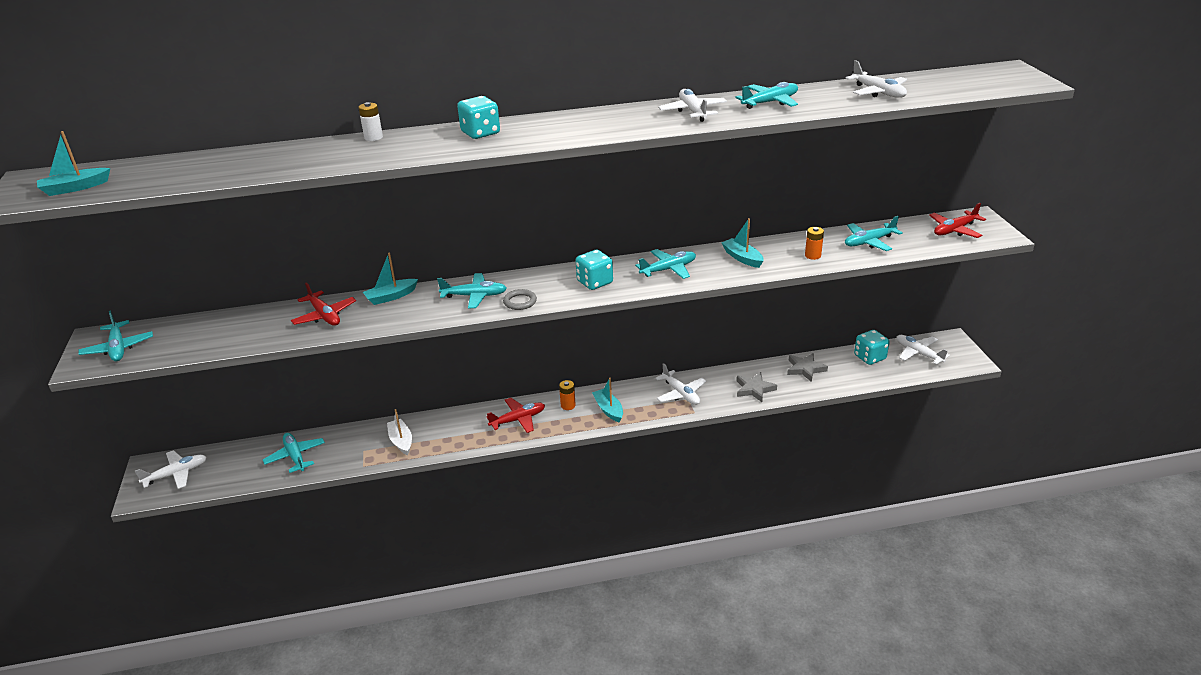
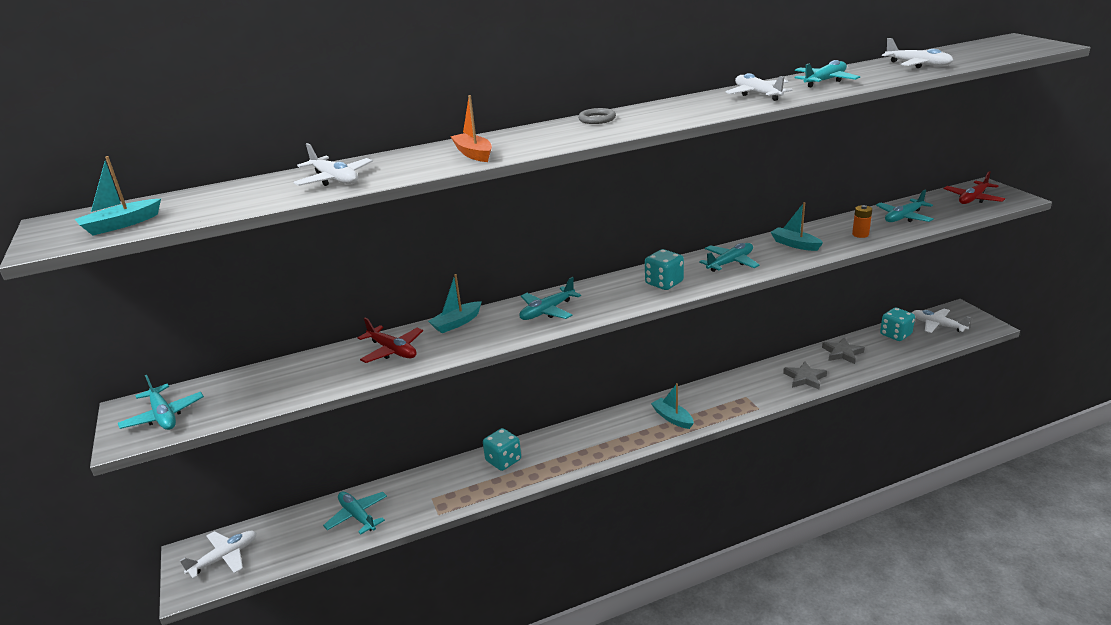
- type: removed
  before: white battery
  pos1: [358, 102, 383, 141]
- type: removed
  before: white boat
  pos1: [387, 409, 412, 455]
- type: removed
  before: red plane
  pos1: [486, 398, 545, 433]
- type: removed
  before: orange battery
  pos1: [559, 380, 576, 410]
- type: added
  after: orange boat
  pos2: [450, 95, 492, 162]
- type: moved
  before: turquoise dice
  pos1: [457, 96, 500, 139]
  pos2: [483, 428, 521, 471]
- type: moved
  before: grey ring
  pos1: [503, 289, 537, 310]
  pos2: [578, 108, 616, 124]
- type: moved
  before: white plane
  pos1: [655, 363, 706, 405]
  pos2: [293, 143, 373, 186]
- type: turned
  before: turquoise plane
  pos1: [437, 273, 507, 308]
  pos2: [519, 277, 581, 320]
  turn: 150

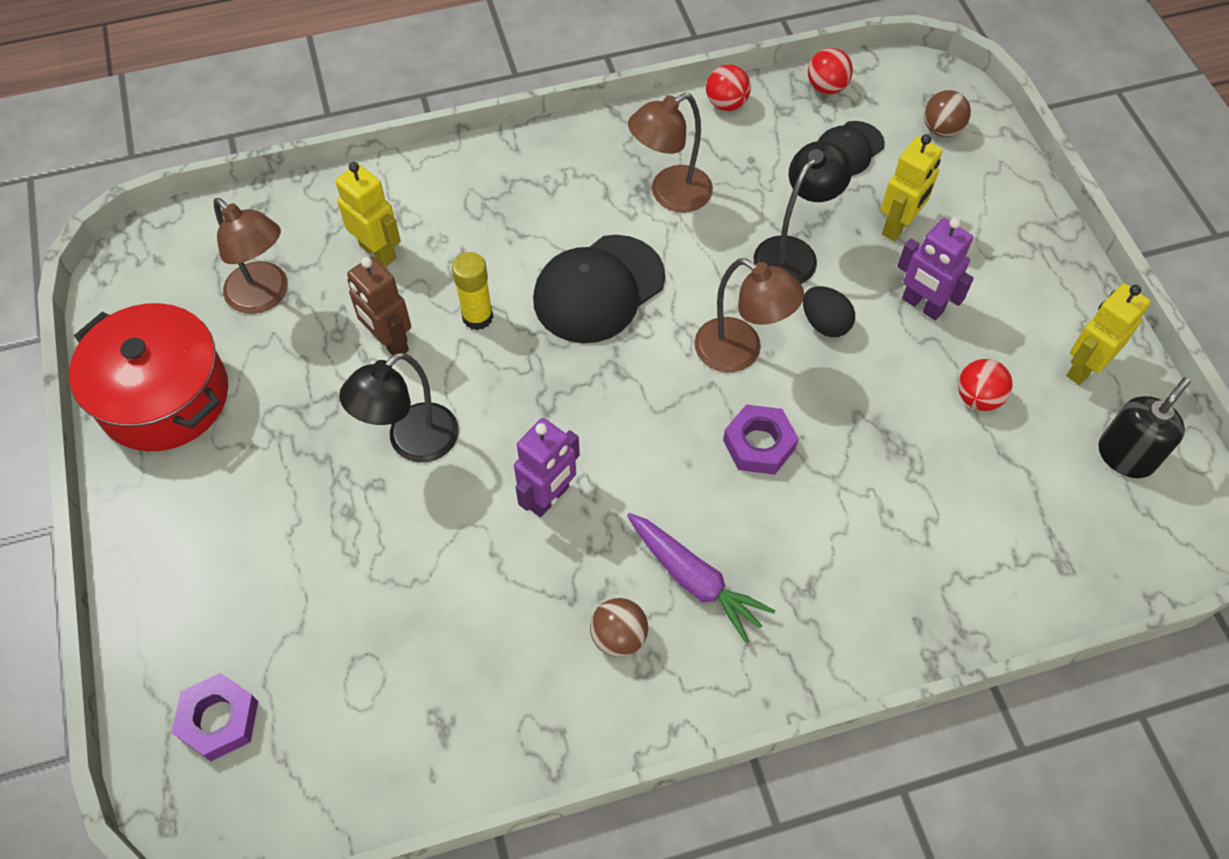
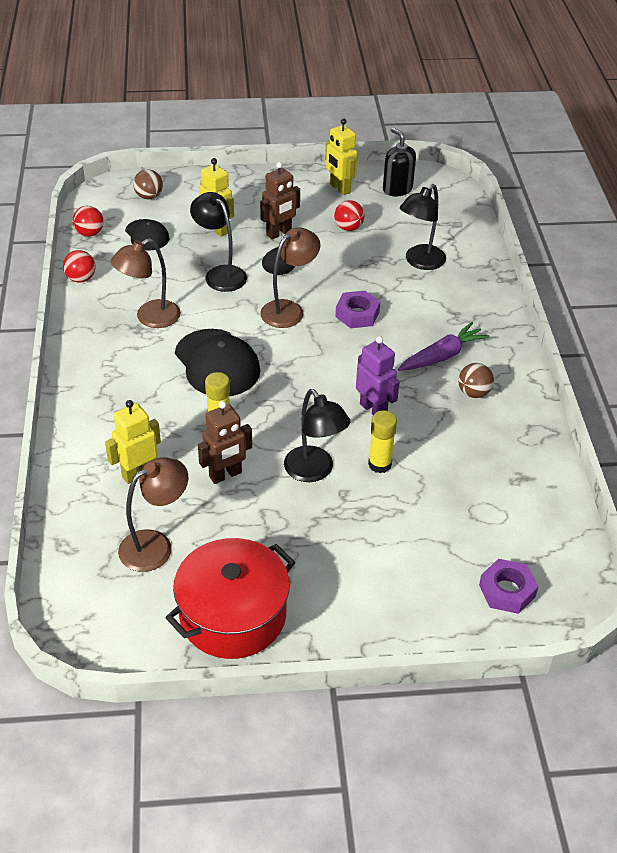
- type: added
  after: yellow glue stick
  pos2: [368, 410, 397, 473]
- type: added
  after: black lamp
  pos2: [400, 184, 446, 270]
- type: recoloured
  before: purple robot
  after: brown robot
  pos1: [897, 218, 974, 320]
  pos2: [260, 162, 300, 239]
- type: turned
  before: brown lamp
  pos1: [628, 93, 713, 212]
  pos2: [111, 238, 181, 328]
  turn: 75

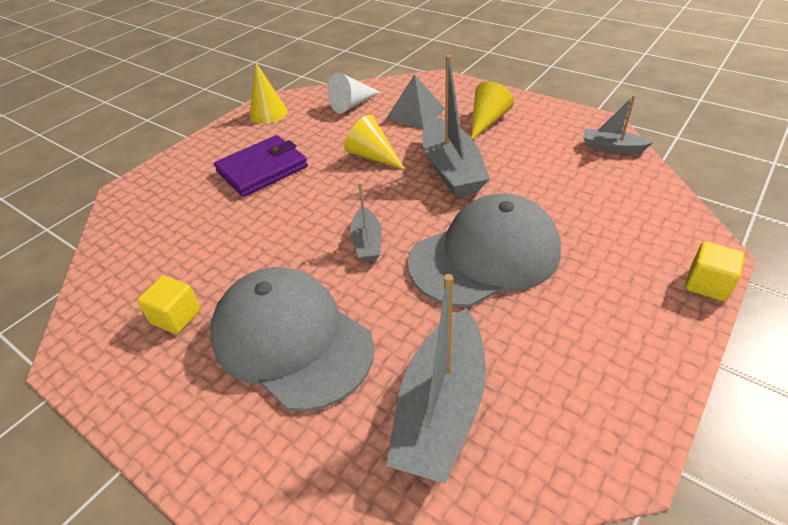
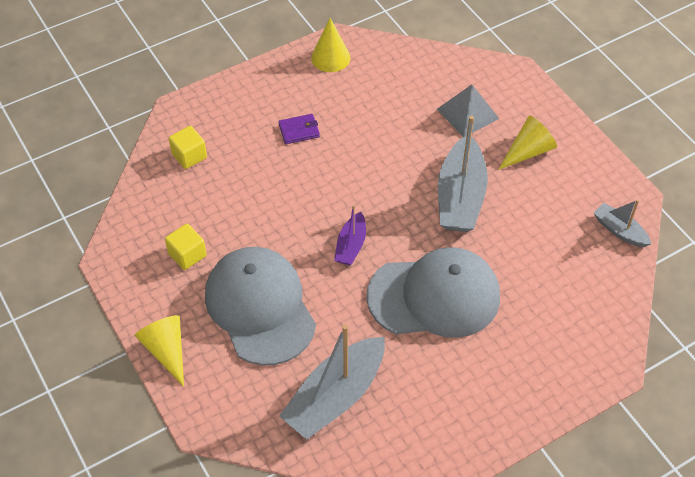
- type: removed
  before: white cone
  pos1: [328, 72, 380, 113]
- type: moved
  before: yellow cone
  pos1: [344, 115, 405, 170]
  pos2: [135, 315, 184, 387]
- type: moved
  before: yellow cube
  pos1: [685, 241, 745, 301]
  pos2: [169, 126, 207, 169]
- type: recoloured
  before: grey boat
  after: purple boat
  pos1: [350, 183, 382, 262]
  pos2: [334, 205, 366, 265]
- type: resized
  before: purple wallet
  pos1: [214, 135, 308, 197]
  pos2: [278, 114, 320, 144]
  scale: 0.51

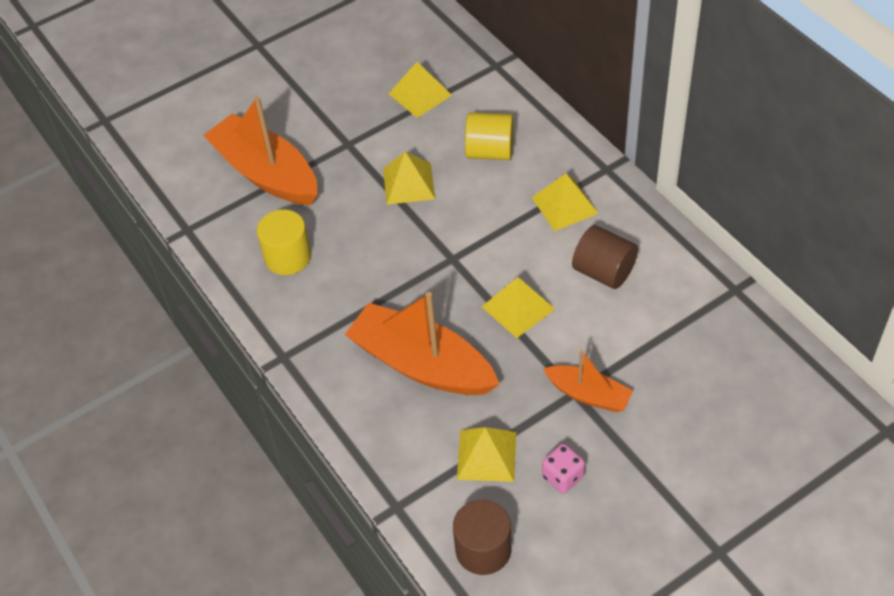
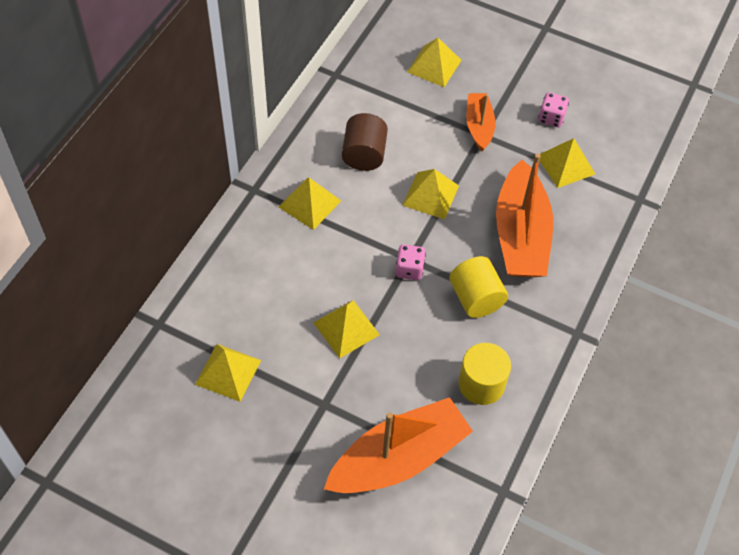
- type: removed
  before: brown cylinder
  pos1: [453, 500, 512, 575]
- type: added
  after: pink dice
  pos2: [396, 244, 426, 280]
- type: added
  after: yellow pyramid
  pos2: [407, 38, 461, 87]
- type: moved
  before: yellow cylinder
  pos1: [465, 112, 514, 160]
  pos2: [449, 256, 508, 318]
- type: turned
  before: orange boat
  pos1: [203, 96, 318, 205]
  pos2: [323, 397, 473, 493]
  turn: -135

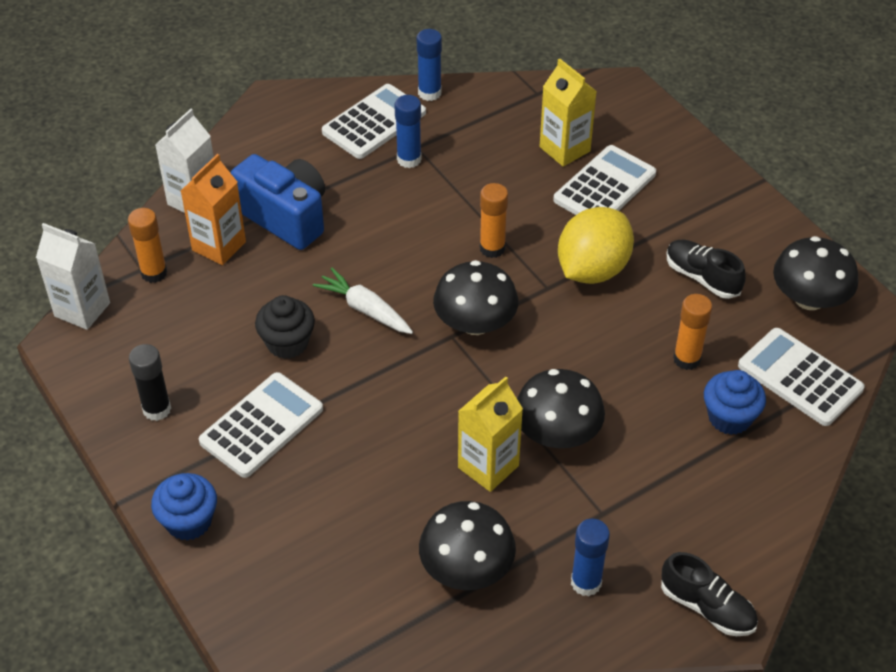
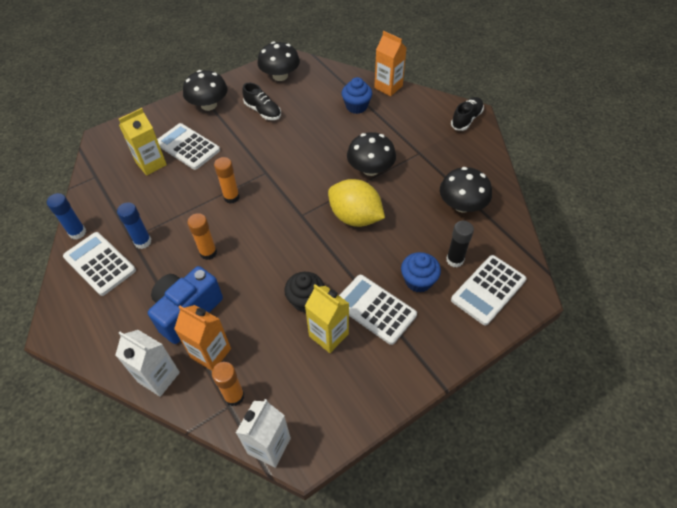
- type: removed
  before: white carrot
  pos1: [313, 268, 413, 334]
- type: removed
  before: blue glue stick
  pos1: [571, 519, 610, 596]
- type: added
  after: orange carton
  pos2: [374, 31, 407, 96]
- type: moved
  before: black glue stick
  pos1: [129, 344, 171, 421]
  pos2: [446, 221, 474, 267]
- type: moved
  before: blue cupcake
  pos1: [151, 473, 217, 541]
  pos2: [401, 252, 441, 293]
- type: moved
  before: black mushroom
  pos1: [433, 260, 518, 335]
  pos2: [183, 70, 228, 111]
- type: moved
  before: yellow carton
  pos1: [458, 376, 523, 492]
  pos2: [305, 284, 349, 353]
- type: moved
  before: yellow lemon
  pos1: [558, 207, 634, 284]
  pos2: [328, 179, 385, 227]
- type: moved
  before: orange glue stick
  pos1: [673, 294, 712, 370]
  pos2: [187, 213, 217, 260]
- type: moved
  before: white calculator
  pos1: [738, 328, 865, 426]
  pos2: [451, 255, 526, 325]
- type: turned
  before: black shoe
  pos1: [667, 240, 746, 299]
  pos2: [242, 83, 281, 120]
  turn: -90

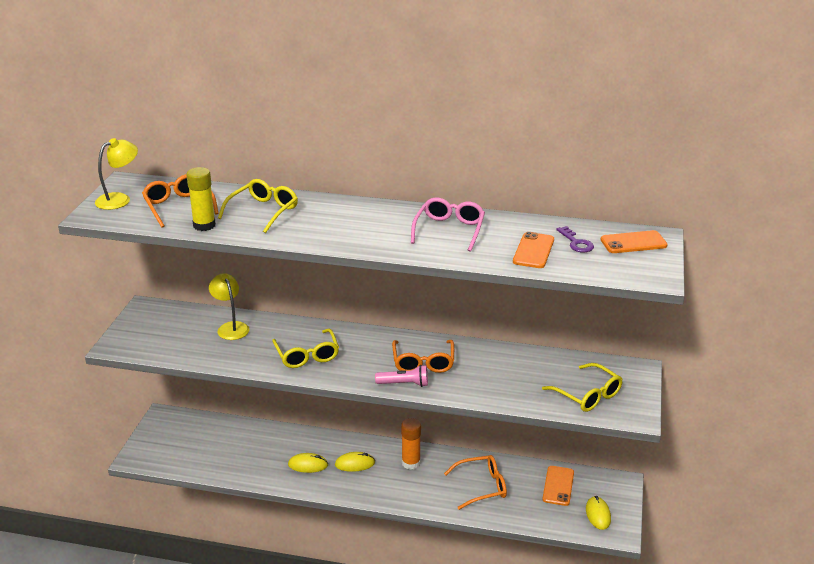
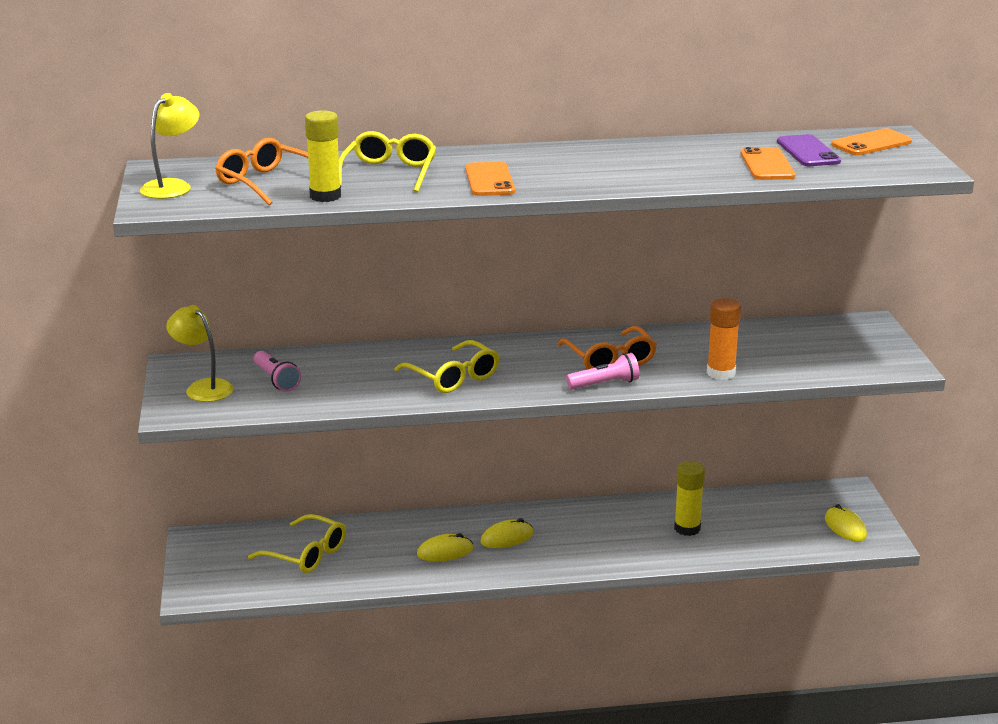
- type: removed
  before: pink glasses
  pos1: [411, 198, 485, 252]
- type: added
  after: pink flashlight
  pos2: [254, 351, 301, 392]
- type: moved
  before: yellow lamp
  pos1: [209, 273, 249, 340]
  pos2: [166, 305, 234, 402]
- type: moved
  before: orange glue stick
  pos1: [401, 418, 421, 470]
  pos2: [707, 298, 741, 380]
- type: moved
  before: yellow glasses
  pos1: [542, 363, 622, 412]
  pos2: [248, 514, 346, 573]
- type: moved
  before: orange phone
  pos1: [543, 466, 574, 506]
  pos2: [465, 162, 515, 196]
- type: replaced
  before: orange glasses
  after: yellow glue stick
  pos1: [444, 455, 507, 510]
  pos2: [674, 461, 705, 536]
- type: replaced
  before: purple key
  after: purple phone
  pos1: [556, 226, 594, 252]
  pos2: [777, 134, 841, 166]

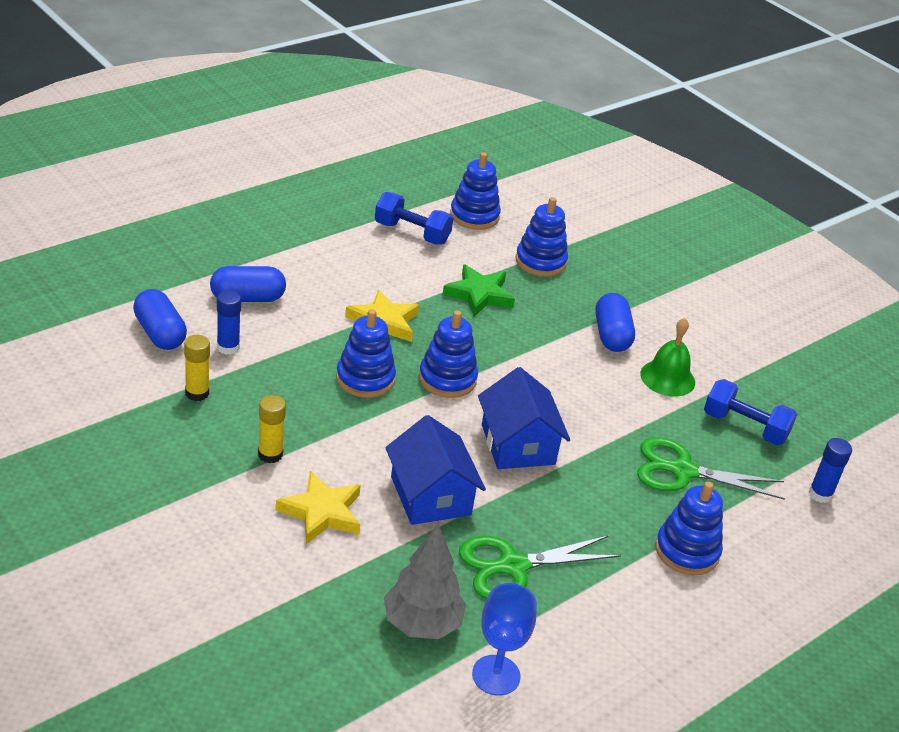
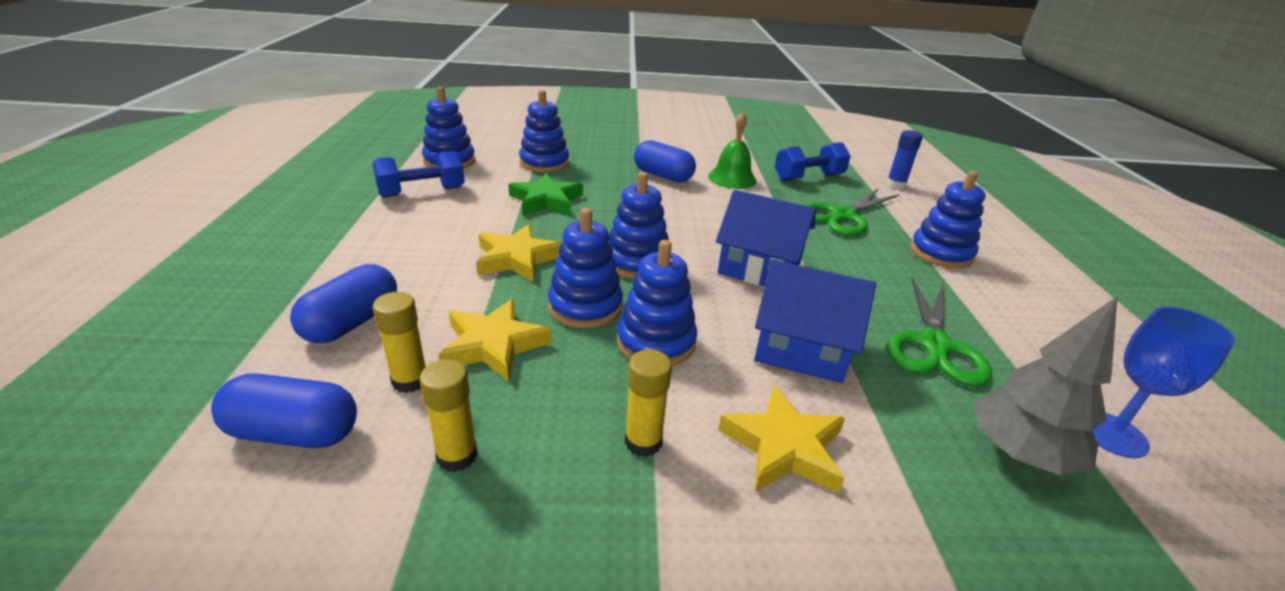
- type: added
  after: yellow star
  pos2: [438, 299, 552, 382]
- type: added
  after: blue stacking toy
  pos2: [617, 240, 697, 366]
- type: recoloured
  before: blue glue stick
  after: yellow glue stick
  pos1: [217, 290, 241, 355]
  pos2: [373, 292, 426, 393]

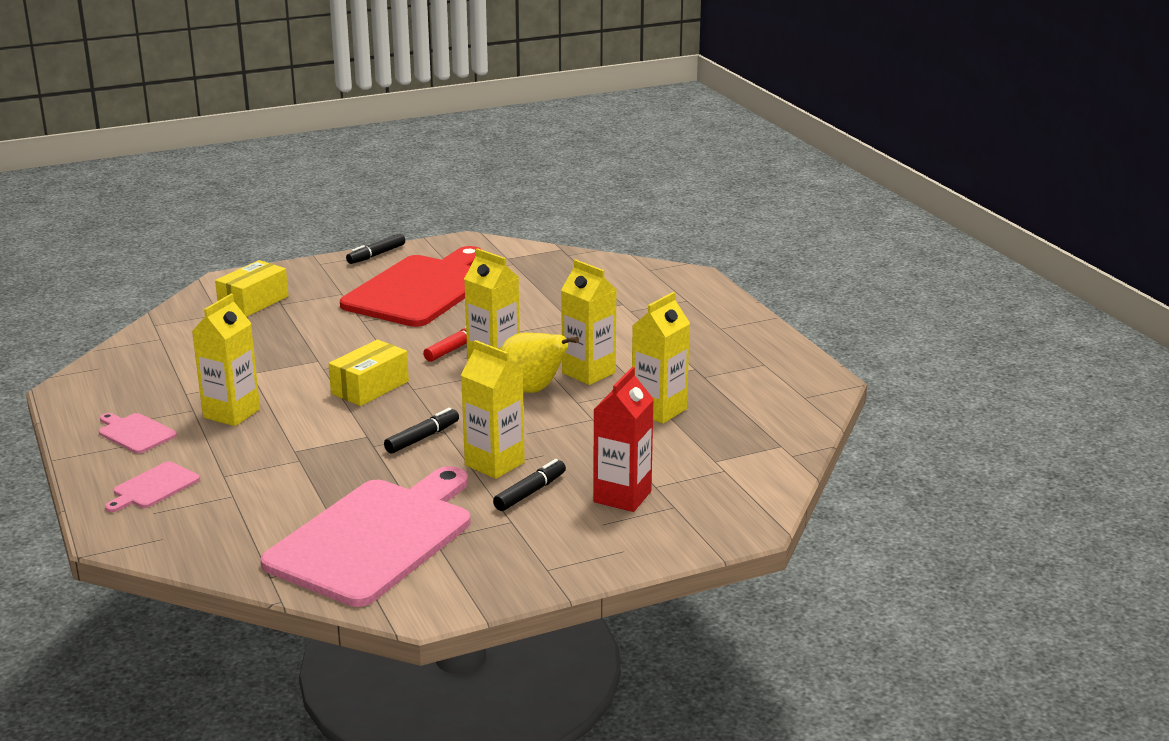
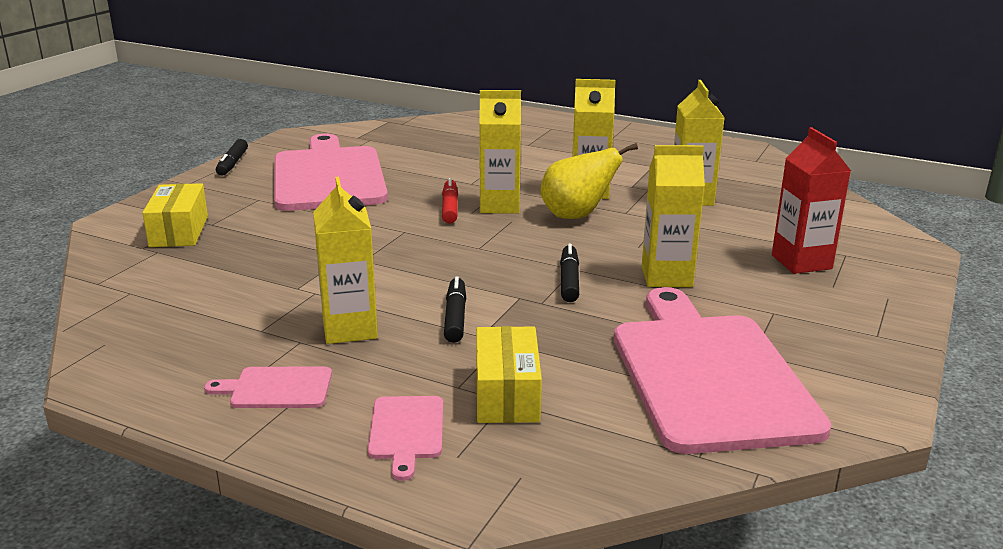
- type: moved
  before: yellow box
  pos1: [329, 340, 409, 406]
  pos2: [476, 326, 542, 423]
- type: moved
  before: black marker
  pos1: [493, 459, 566, 511]
  pos2: [444, 276, 466, 343]
- type: recoloured
  before: red cutting board
  after: pink cutting board
  pos1: [340, 246, 482, 327]
  pos2: [274, 134, 388, 211]

